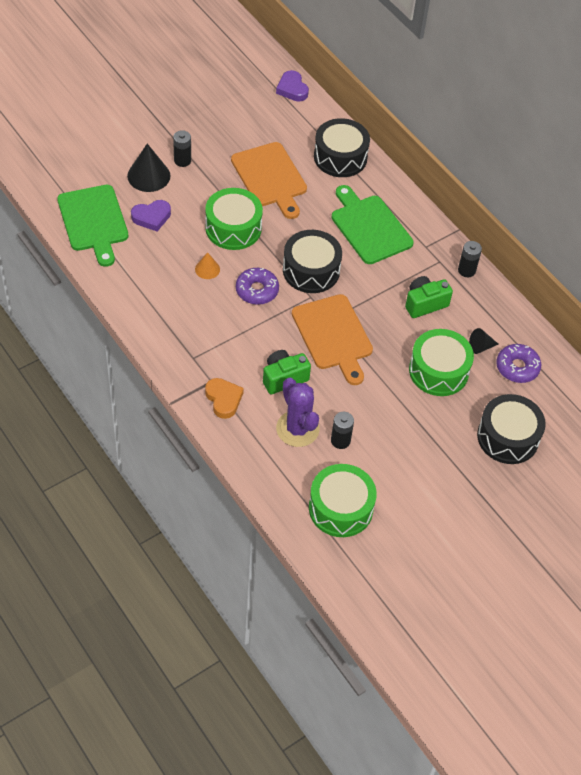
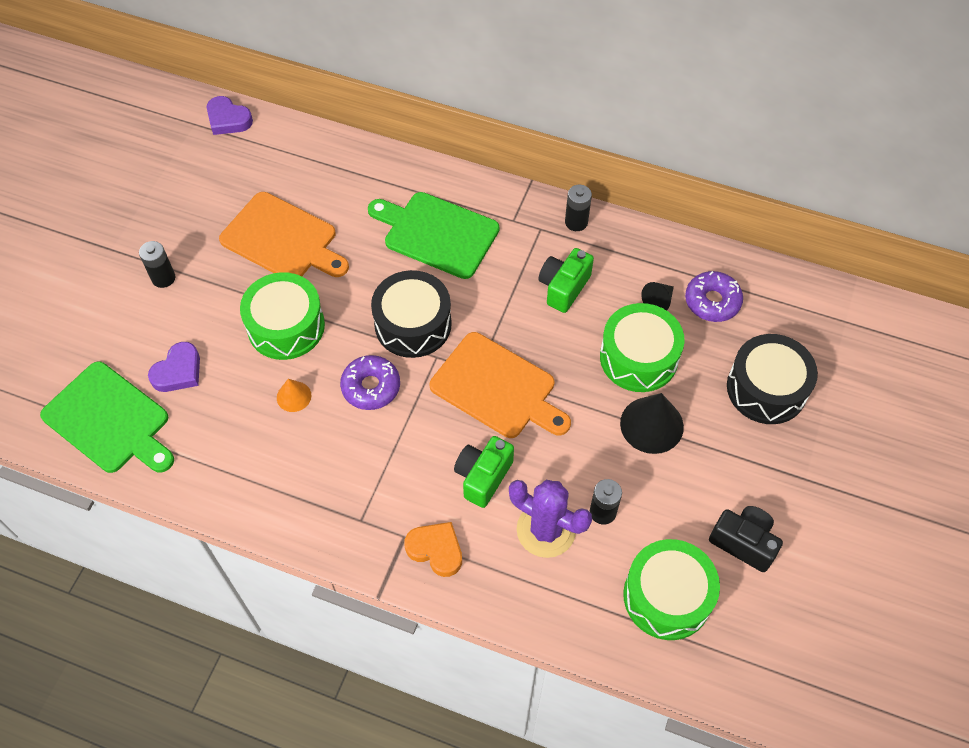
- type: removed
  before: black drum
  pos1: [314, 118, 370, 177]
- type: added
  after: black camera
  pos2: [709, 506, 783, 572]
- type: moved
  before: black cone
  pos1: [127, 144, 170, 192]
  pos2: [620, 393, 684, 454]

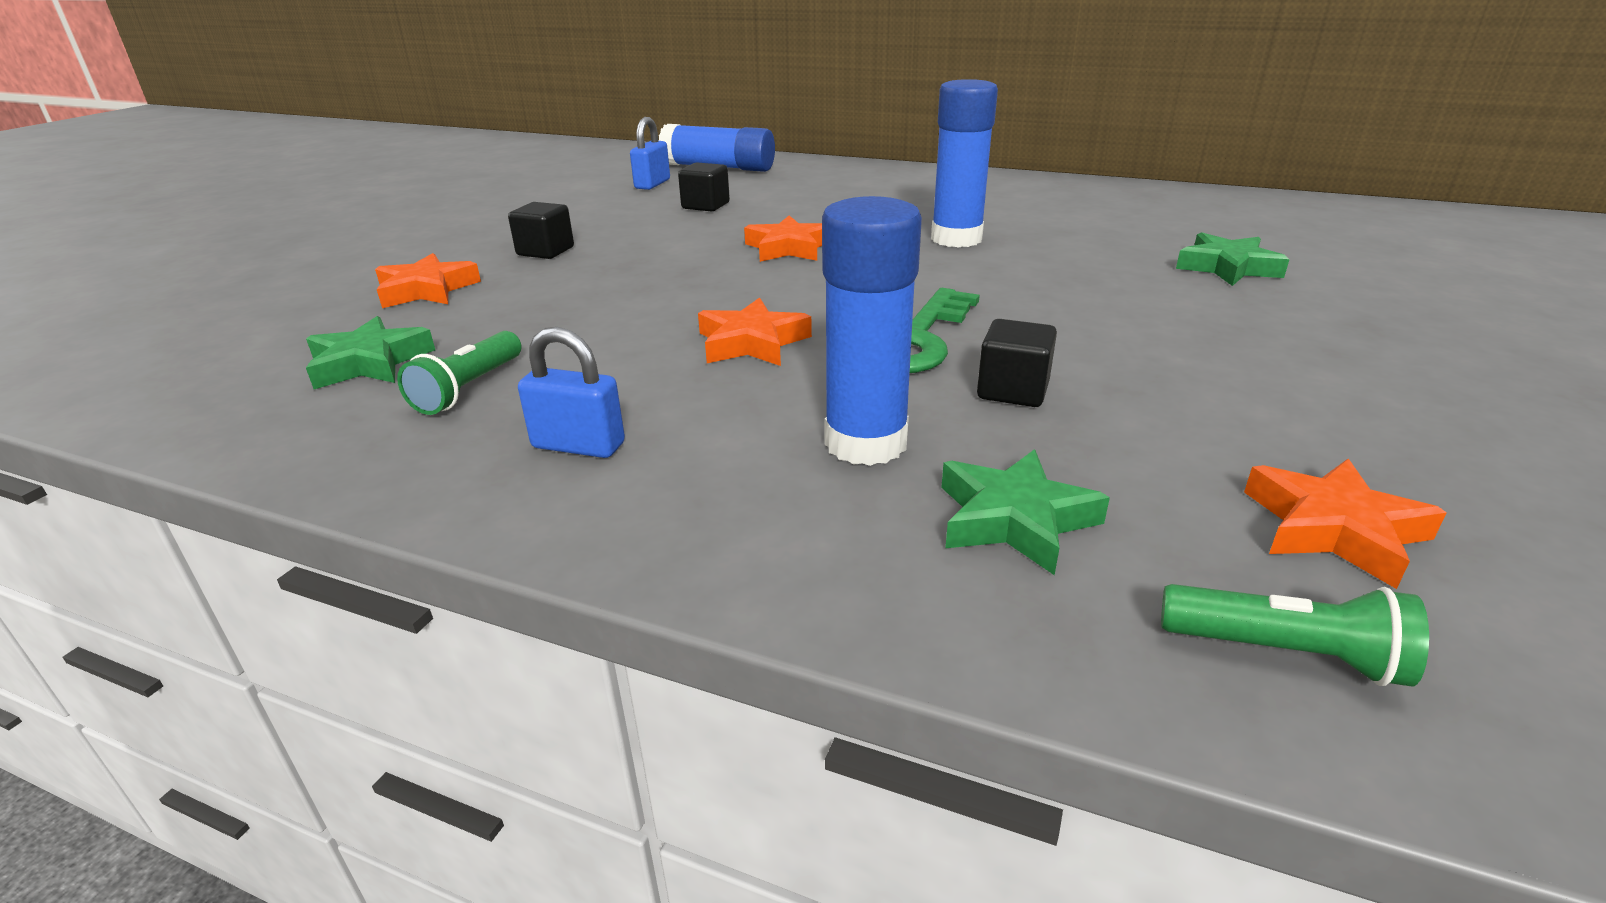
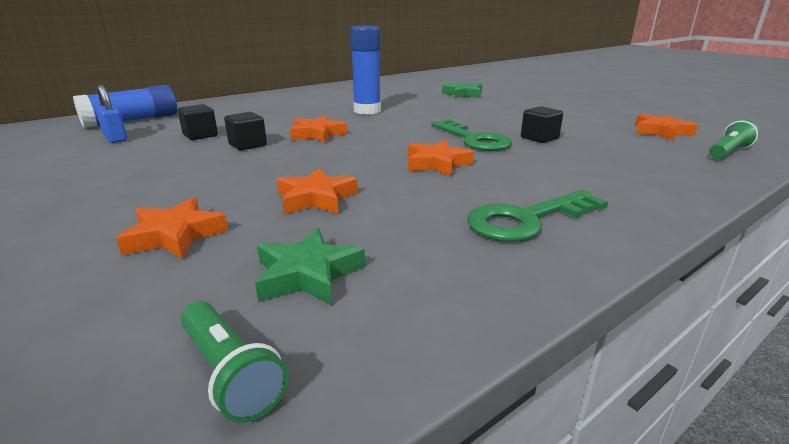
- type: removed
  before: blue glue stick
  pos1: [822, 196, 922, 466]
- type: removed
  before: green star
  pos1: [941, 449, 1110, 575]
- type: added
  after: orange star
  pos2: [276, 168, 358, 214]
- type: moved
  before: green flashlight
  pos1: [397, 331, 522, 415]
  pos2: [180, 301, 289, 423]
- type: moved
  before: black cube
  pos1: [508, 202, 574, 259]
  pos2: [224, 112, 267, 151]
- type: replaced
  before: blue padlock
  after: green key
  pos1: [518, 327, 625, 458]
  pos2: [467, 190, 608, 242]

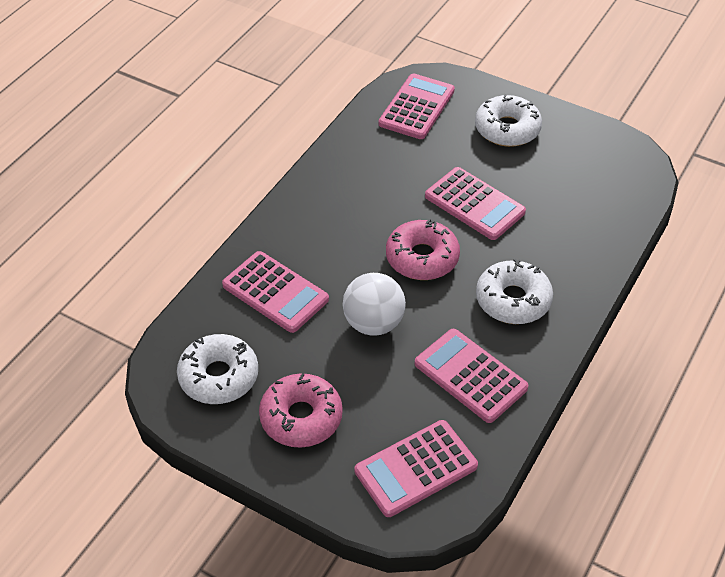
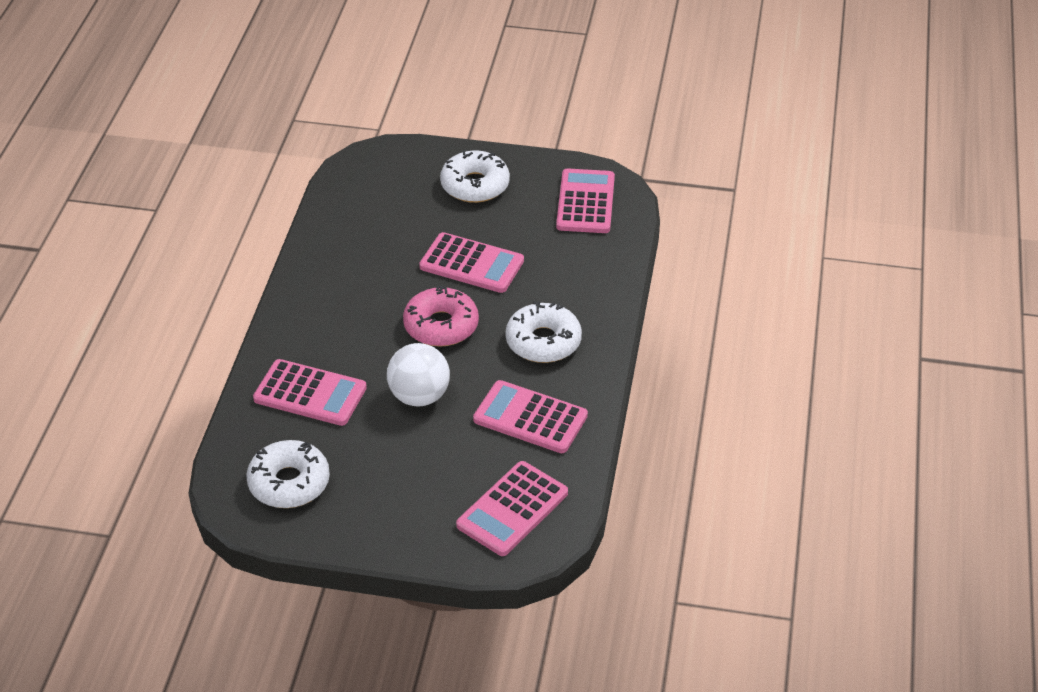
- type: removed
  before: pink donut
  pos1: [259, 373, 343, 448]
- type: moved
  before: pink calculator
  pos1: [379, 73, 455, 139]
  pos2: [556, 168, 615, 233]

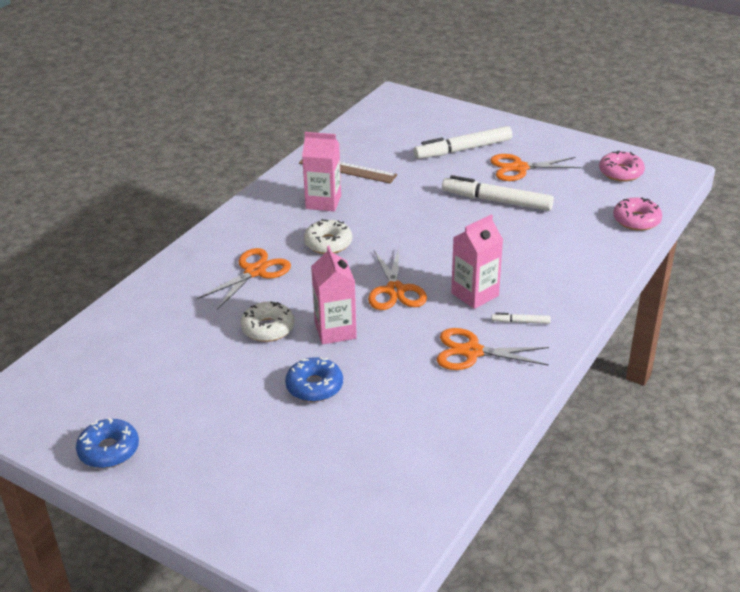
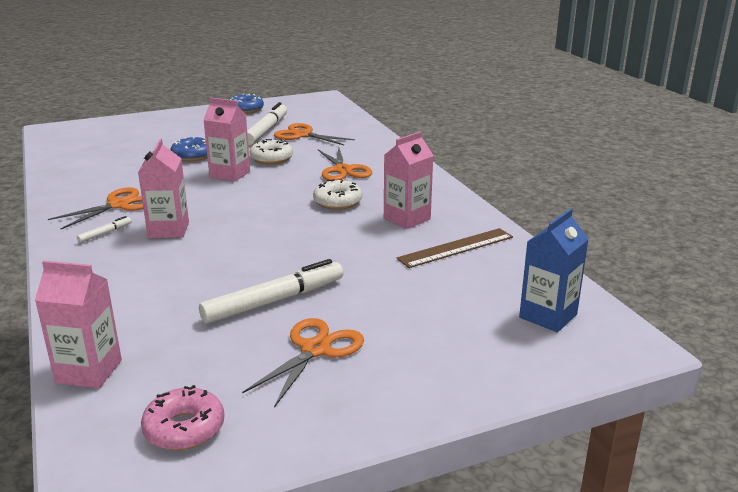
- type: added
  after: blue carton
  pos2: [519, 208, 589, 332]
- type: moved
  before: orange scissors
  pos1: [368, 248, 427, 310]
  pos2: [274, 123, 355, 145]
- type: moved
  before: white marker
  pos1: [414, 126, 512, 159]
  pos2: [247, 102, 287, 145]
- type: replaced
  before: pink donut
  after: pink carton
  pos1: [613, 197, 662, 231]
  pos2: [35, 261, 122, 388]

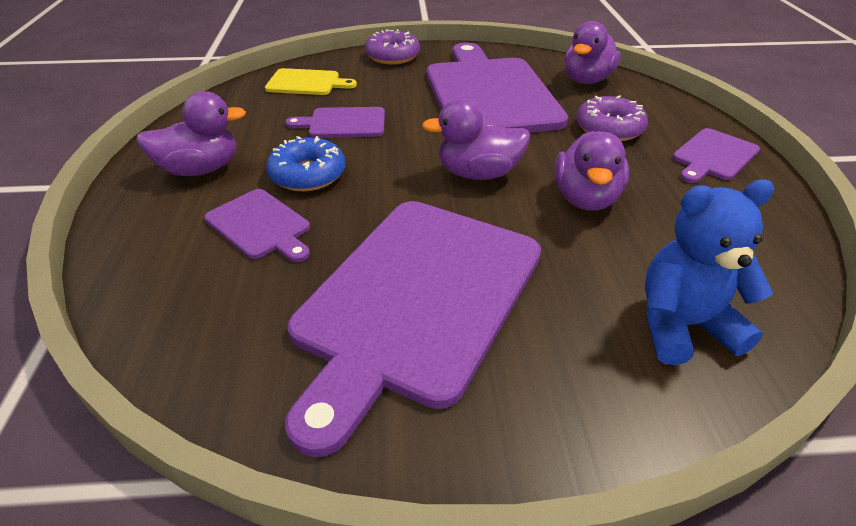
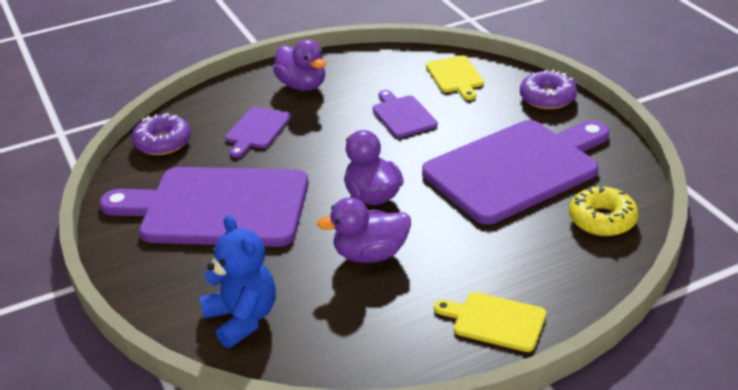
- type: removed
  before: blue donut
  pos1: [266, 136, 346, 191]
- type: moved
  before: purple donut
  pos1: [577, 95, 648, 141]
  pos2: [132, 113, 191, 155]
- type: replaced
  before: purple duck
  after: yellow donut
  pos1: [564, 21, 621, 84]
  pos2: [569, 185, 638, 236]
- type: recoloured
  before: purple cutting board
  after: yellow cutting board
  pos1: [672, 128, 760, 183]
  pos2: [434, 292, 546, 352]

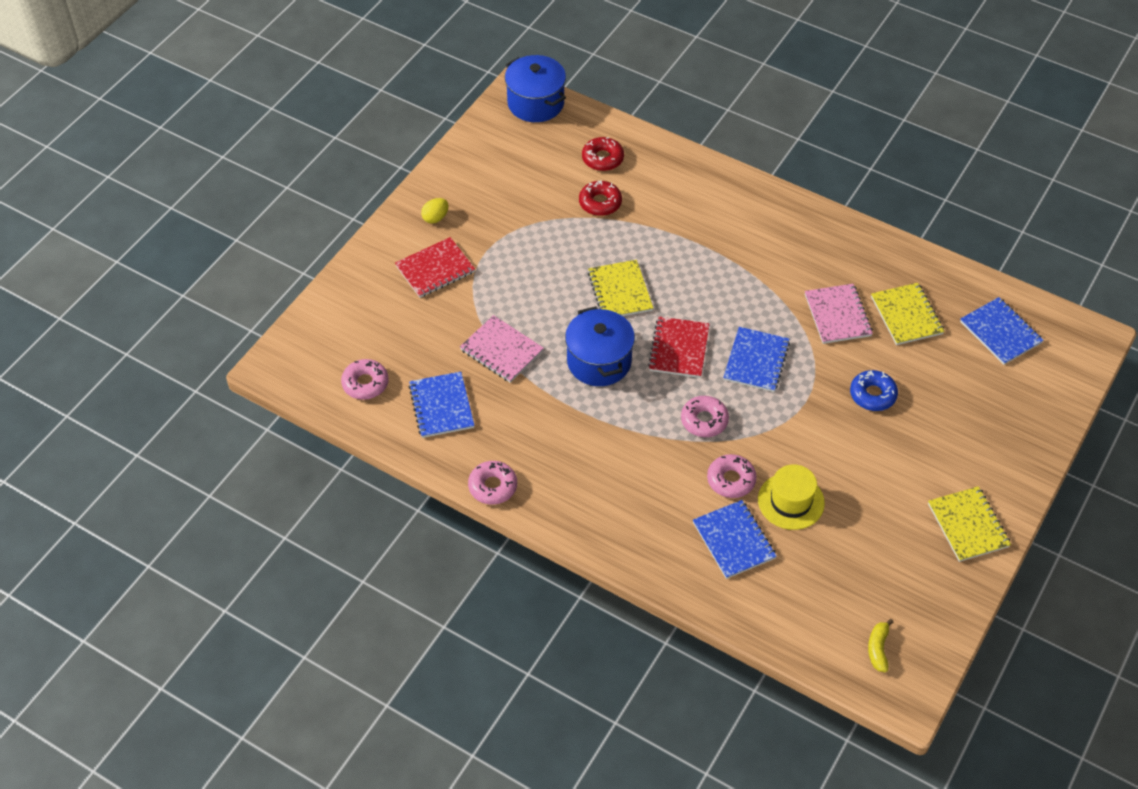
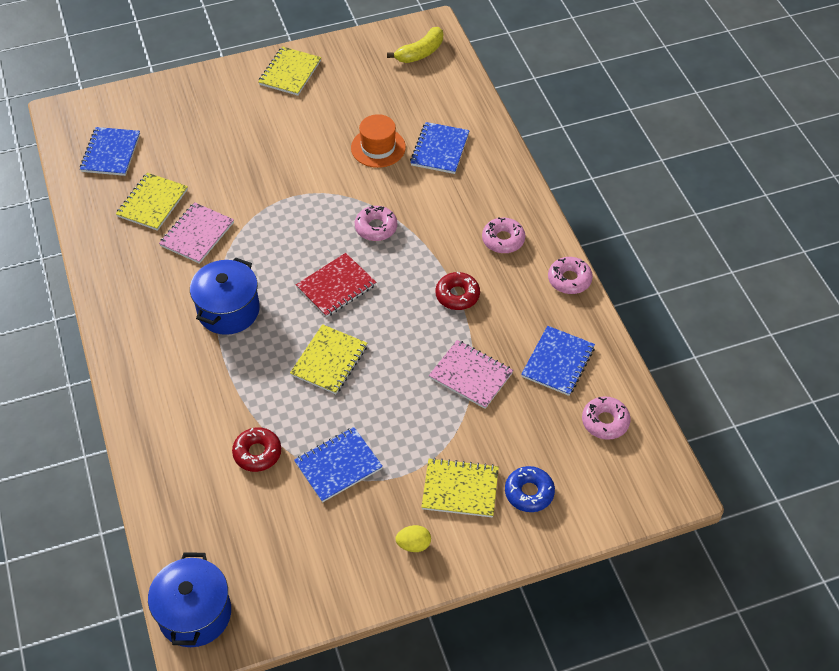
- type: moved
  before: blue pot
  pos1: [565, 306, 635, 386]
  pos2: [190, 257, 260, 335]
- type: moved
  before: red donut
  pos1: [582, 137, 624, 171]
  pos2: [435, 272, 480, 310]
- type: moved
  before: pink donut
  pos1: [707, 454, 757, 498]
  pos2: [482, 217, 525, 254]
- type: moved
  before: blue notebook
  pos1: [723, 327, 790, 392]
  pos2: [294, 427, 383, 502]
- type: moved
  before: blue donut
  pos1: [850, 370, 898, 411]
  pos2: [505, 466, 555, 512]
- type: recoloured
  before: red notebook
  after: yellow notebook
  pos1: [395, 237, 475, 298]
  pos2: [421, 458, 499, 517]
- type: recoloured
  before: yellow hat
  after: orange hat
  pos1: [758, 464, 825, 530]
  pos2: [351, 114, 406, 168]
- type: turned
  before: pink notebook
  pos1: [460, 315, 544, 383]
  pos2: [429, 340, 513, 409]
  turn: -45
- type: resized
  before: yellow banana
  pos1: [868, 619, 894, 672]
  pos2: [387, 27, 443, 63]
  scale: 1.54

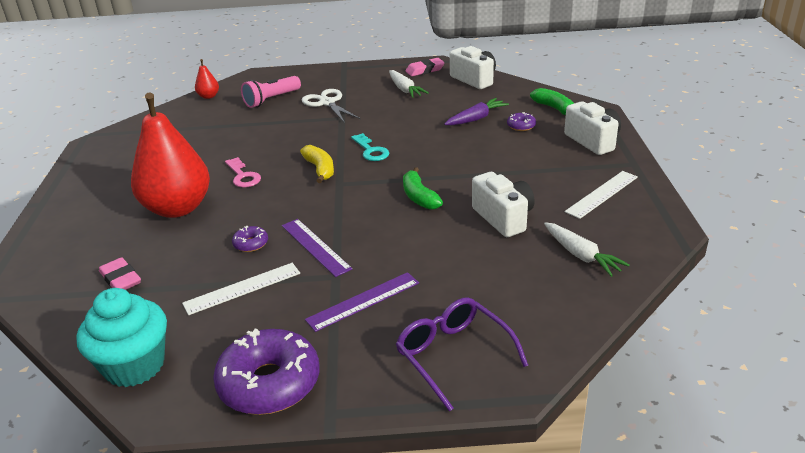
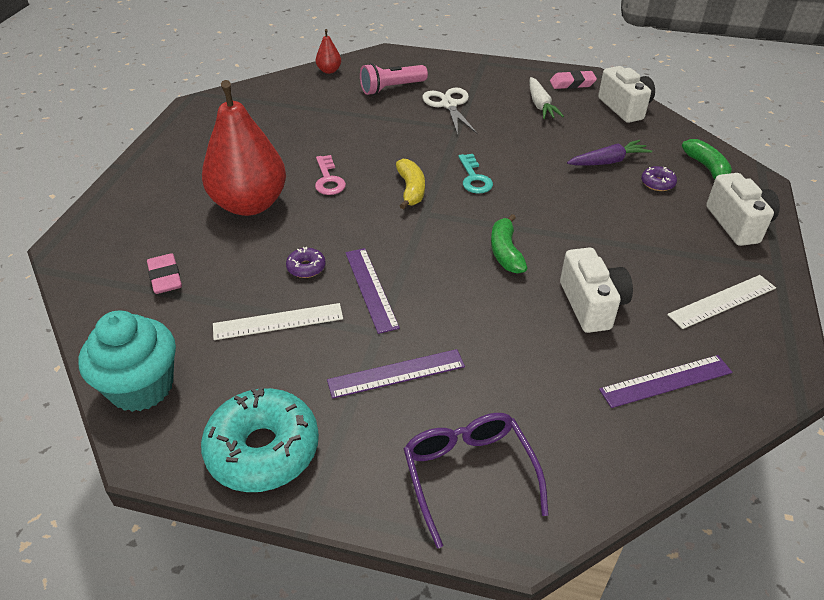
- type: replaced
  before: white carrot
  after: purple ruler
  pos1: [544, 222, 630, 277]
  pos2: [599, 355, 732, 408]
- type: recoloured
  before: purple donut
  after: turquoise donut
  pos1: [213, 329, 319, 415]
  pos2: [201, 387, 319, 492]

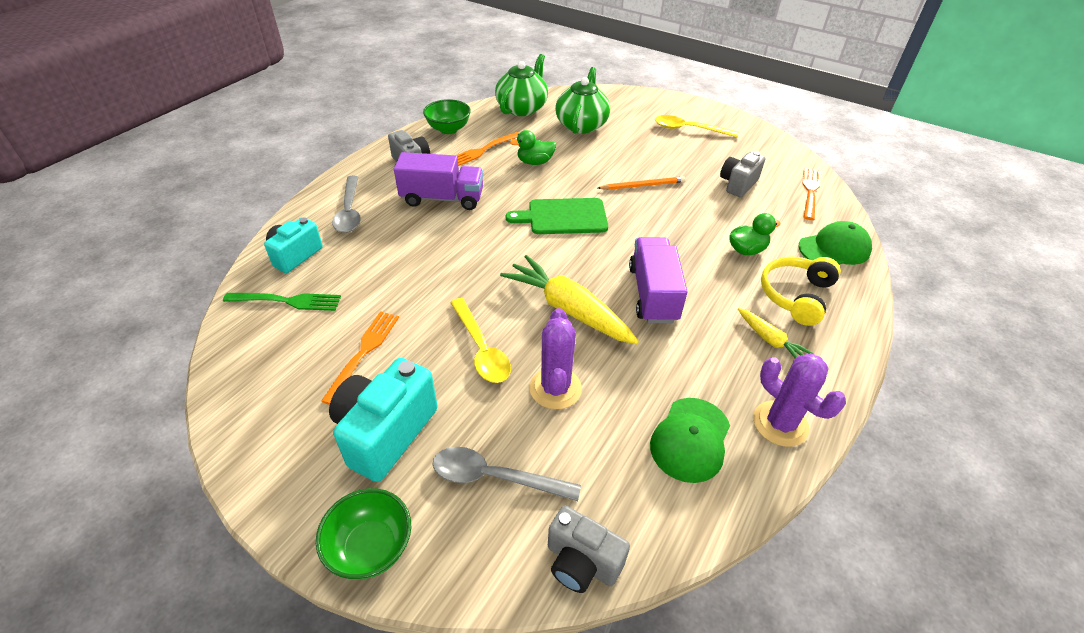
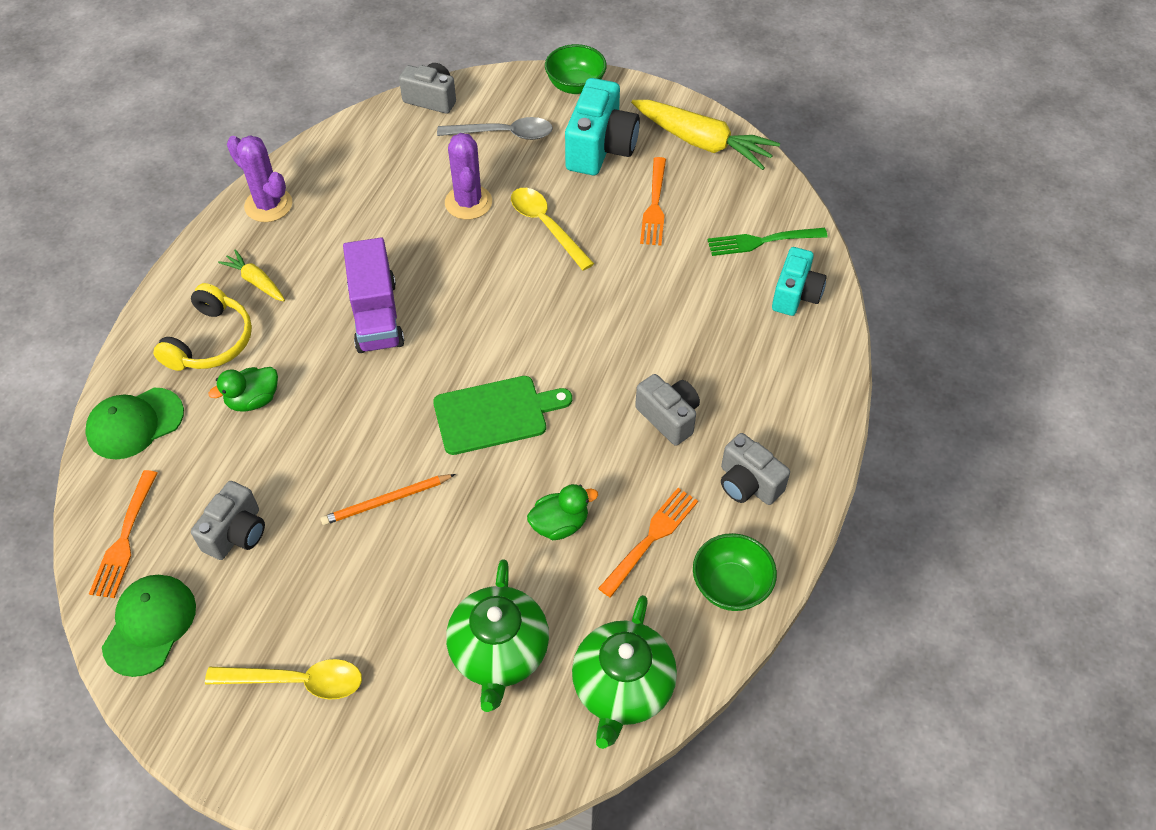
- type: removed
  before: grey spoon
  pos1: [332, 176, 361, 233]
- type: moved
  before: yellow carrot
  pos1: [500, 255, 639, 344]
  pos2: [631, 100, 780, 170]
- type: moved
  before: green cap
  pos1: [650, 398, 730, 483]
  pos2: [102, 575, 196, 677]
- type: replaced
  before: purple truck
  after: grey camera
  pos1: [394, 152, 484, 210]
  pos2: [635, 374, 700, 446]

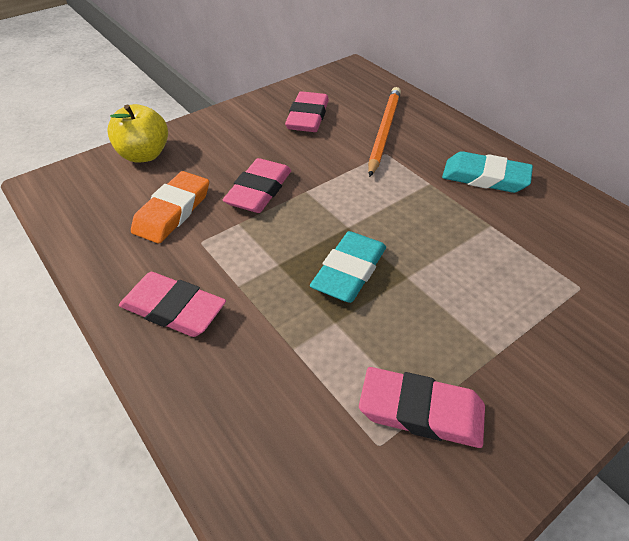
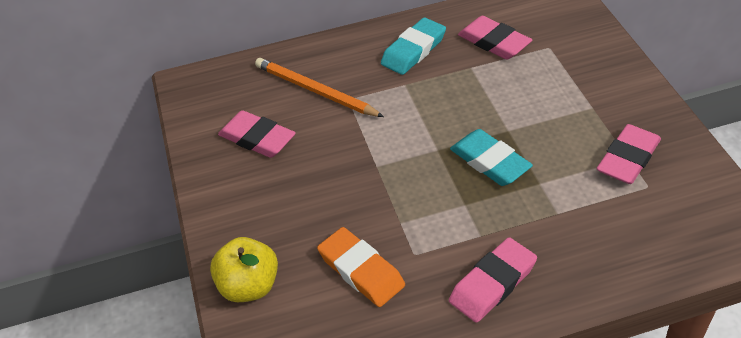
- type: moved
  before: pink eraser
  pos1: [223, 158, 291, 213]
  pos2: [458, 16, 532, 60]

